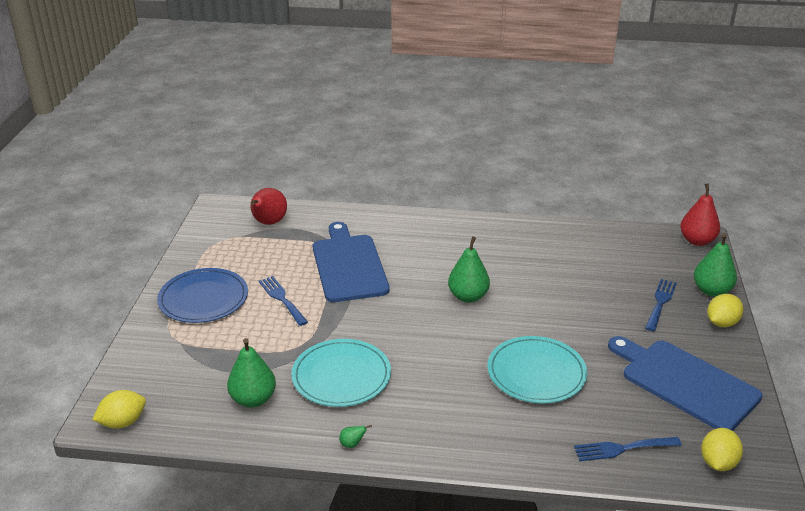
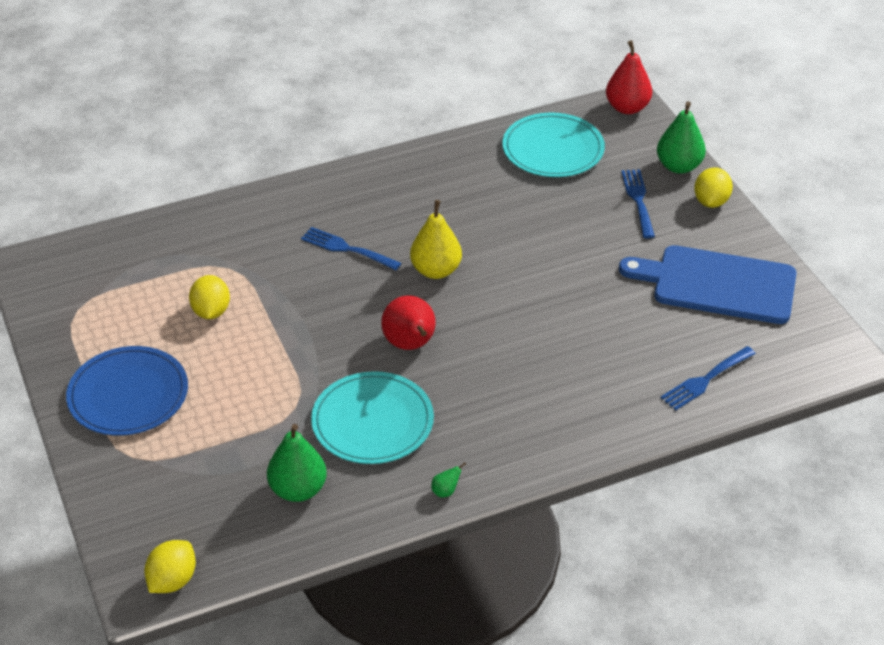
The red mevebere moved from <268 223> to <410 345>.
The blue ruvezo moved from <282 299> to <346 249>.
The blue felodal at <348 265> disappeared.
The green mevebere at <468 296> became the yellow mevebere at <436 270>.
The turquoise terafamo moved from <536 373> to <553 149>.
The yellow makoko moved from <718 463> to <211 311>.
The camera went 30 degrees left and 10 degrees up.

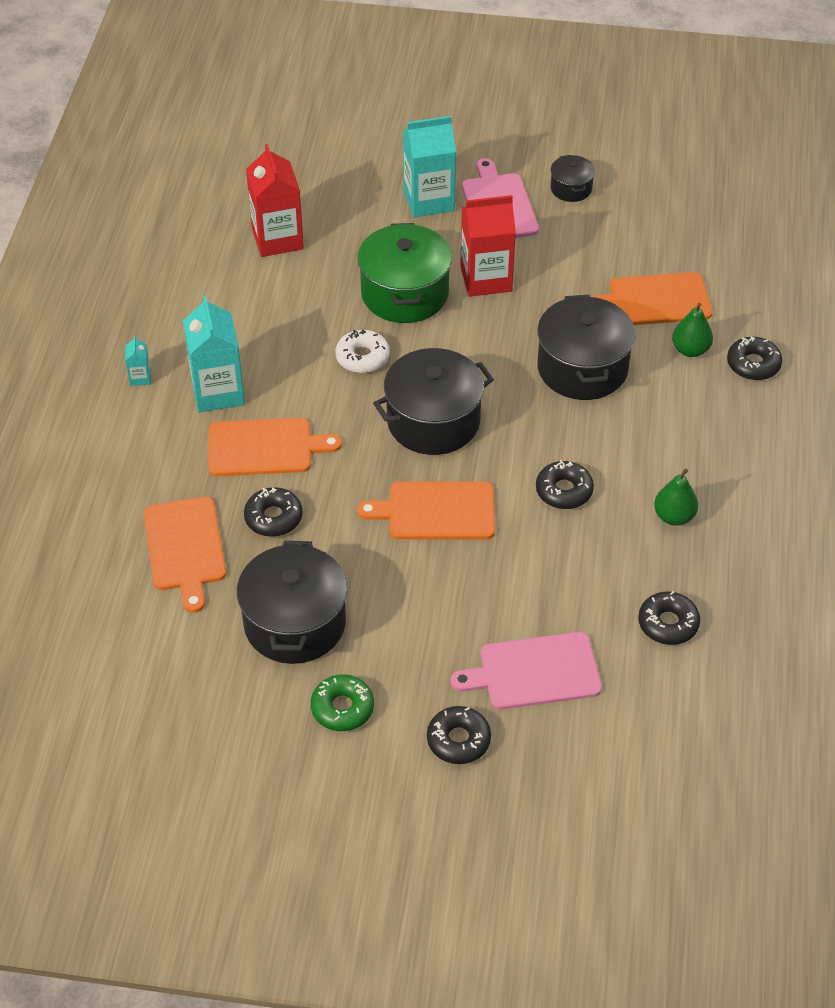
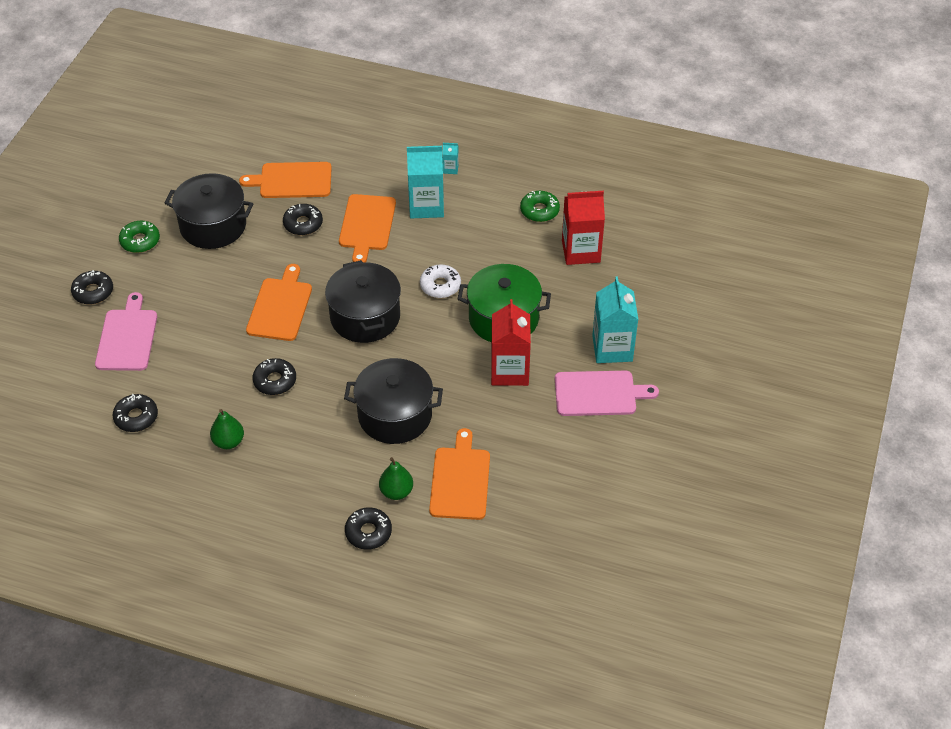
The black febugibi at <571 188> disappeared.
The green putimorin at <539 210> appeared.
The camera went 100 degrees right and 0 degrees up.

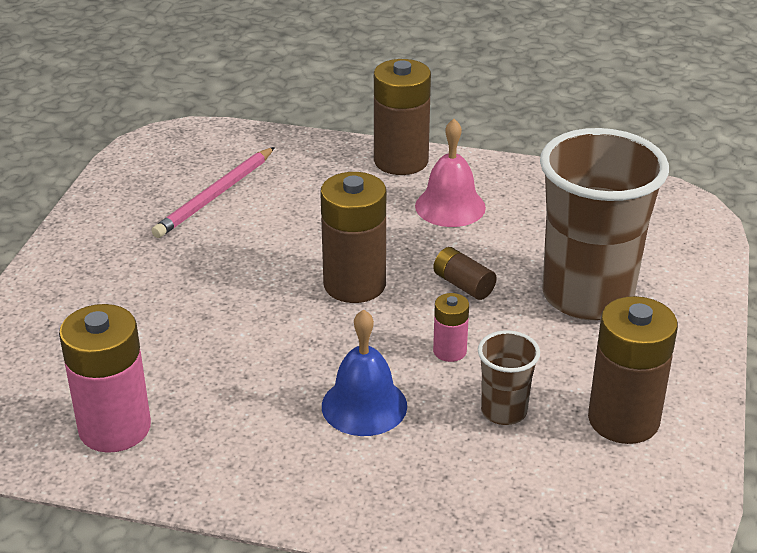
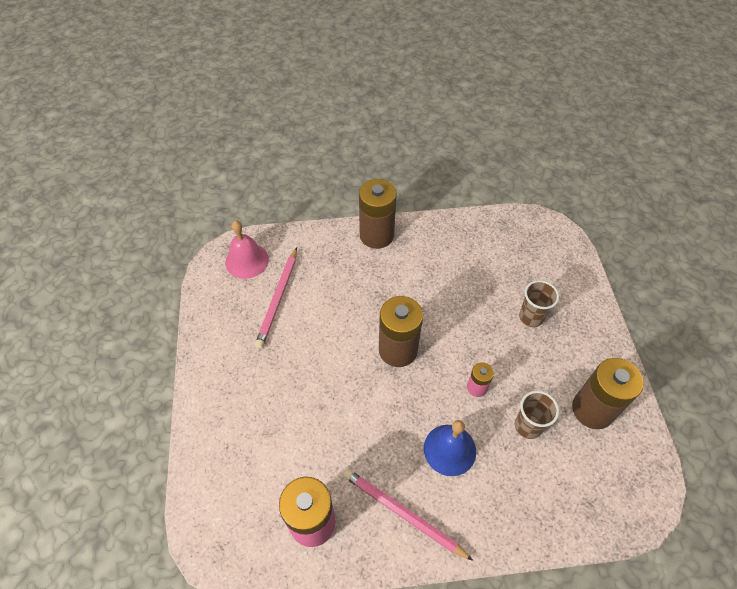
The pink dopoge moved from <450 206> to <247 260>.
The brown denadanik at <463 285> disappeared.
The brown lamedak at <587 296> changed to 0.45 times the size.
The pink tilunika at <402 513> appeared.
The camera went 20 degrees left and 20 degrees up.

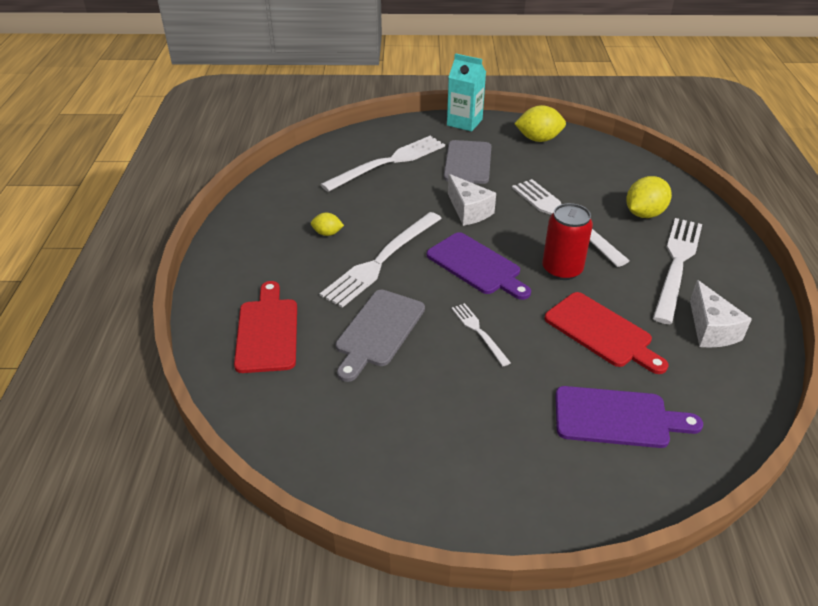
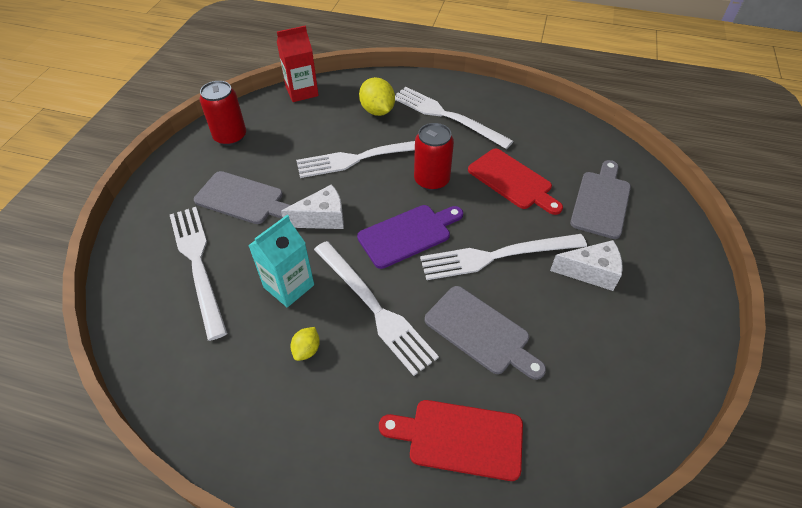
The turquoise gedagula moved from <464 122> to <289 286>.
The white ruvezo at <479 332> changed to 2.00 times the size.
The yellow makoko at <538 139> was replaced by the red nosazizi at <230 137>.
The red felodal at <601 332> turned 75 degrees clockwise.
The purple felodal at <617 418> became the grey felodal at <601 201>.
The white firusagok moved from <711 329> to <590 272>.
The red gedagula at <302 91> appeared.
The camera went 75 degrees left and 10 degrees up.

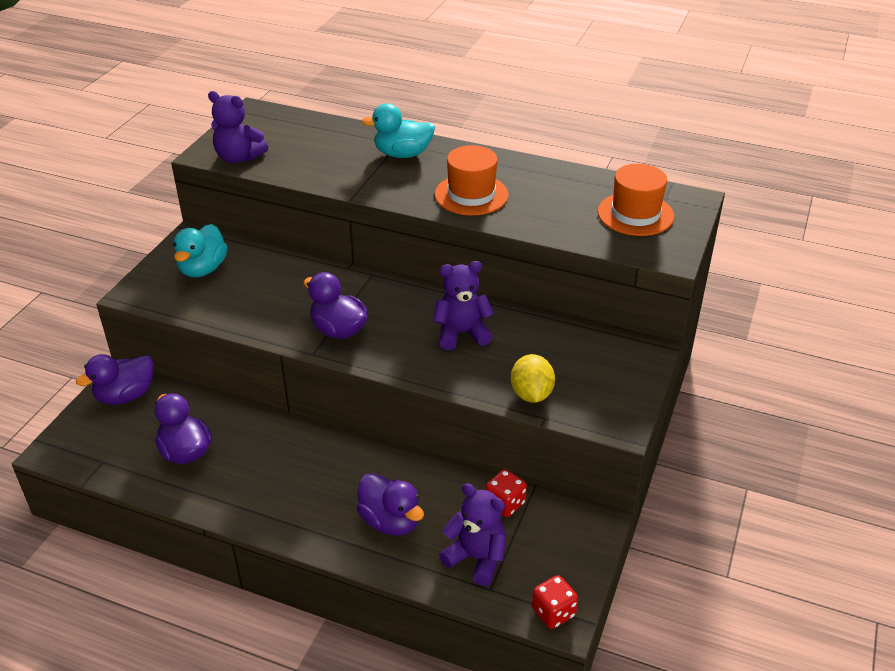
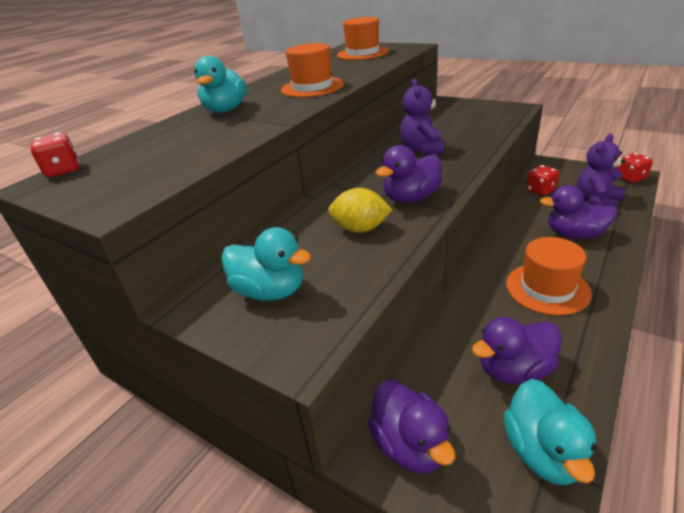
The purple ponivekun at <239 158> disappeared.
The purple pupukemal at <390 521> turned 135 degrees counterclockwise.
The yellow makoko moved from <531 394> to <360 229>.
The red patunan at <63 170> appeared.
The turquoise pupukemal at <543 452> appeared.
The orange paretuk at <547 288> appeared.
The camera went 75 degrees left and 5 degrees down.

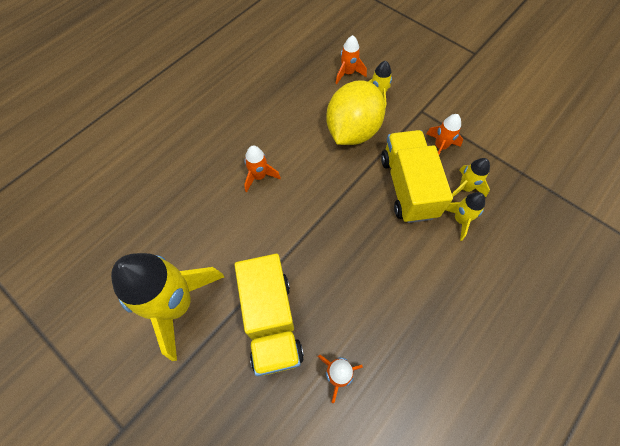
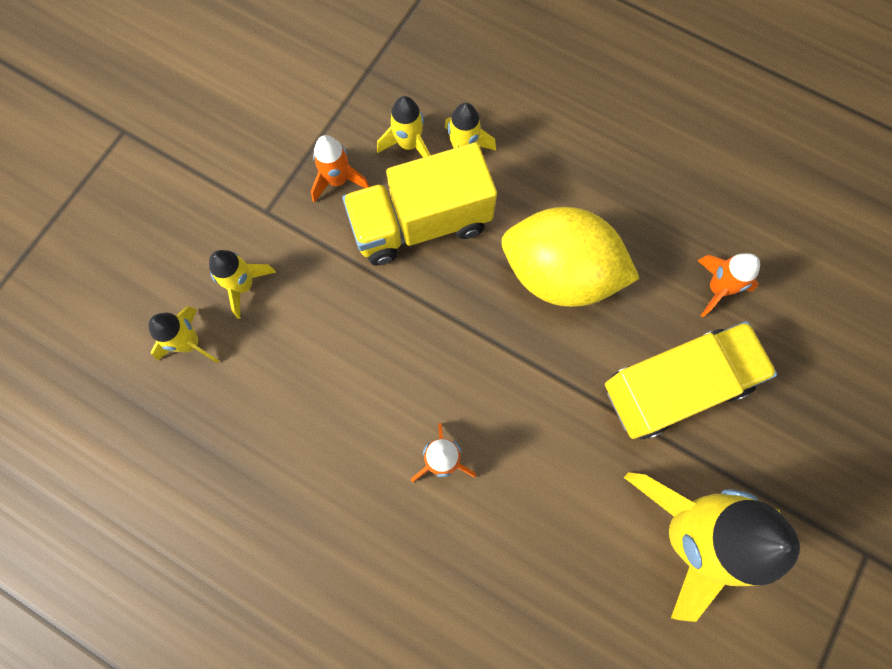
The yellow makoko moved from <352 131> to <559 274>.
The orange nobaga at <348 73> became the yellow nobaga at <190 343>.
The camera went 100 degrees left and 10 degrees up.

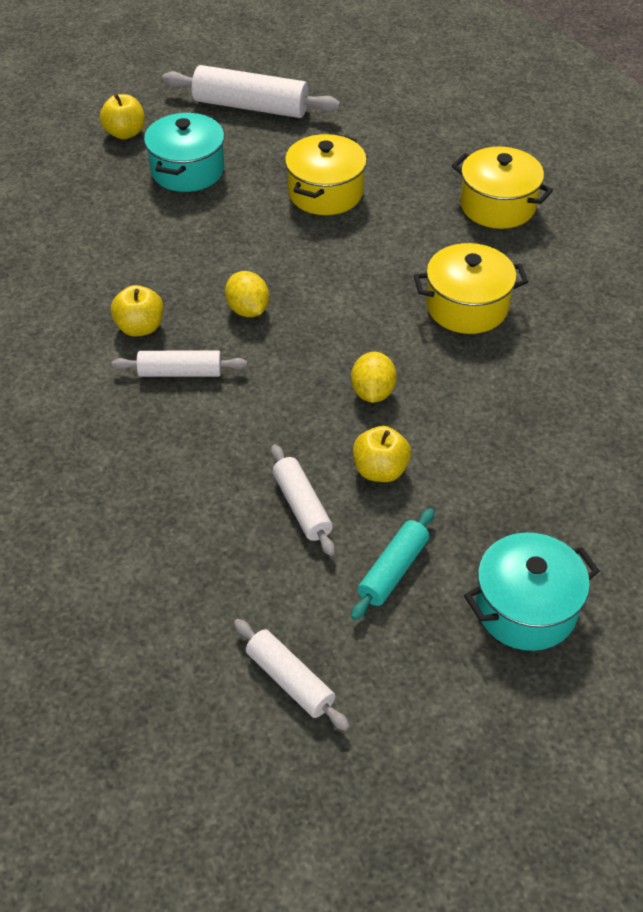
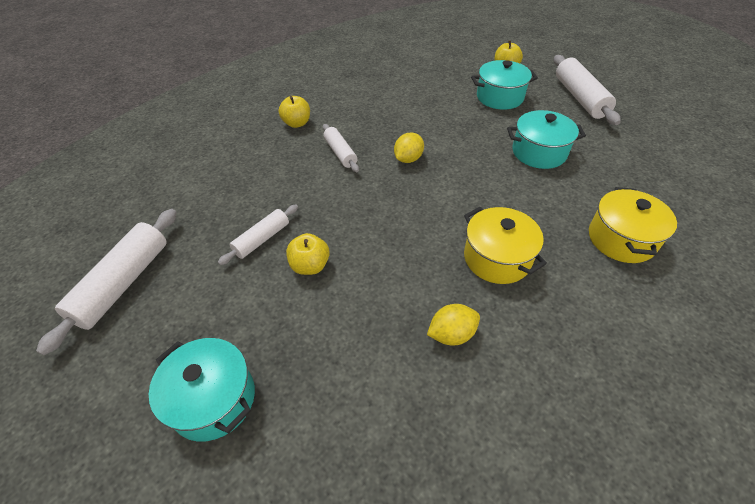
The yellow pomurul moved from <140 327> to <297 123>.
The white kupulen at <290 680> changed to 1.70 times the size.
The yellow febugibi at <325 193> became the turquoise febugibi at <539 152>.
The yellow makoko moved from <372 392> to <451 334>.
The turquoise kupulen at <393 570> disappeared.
The camera went 65 degrees right and 0 degrees up.

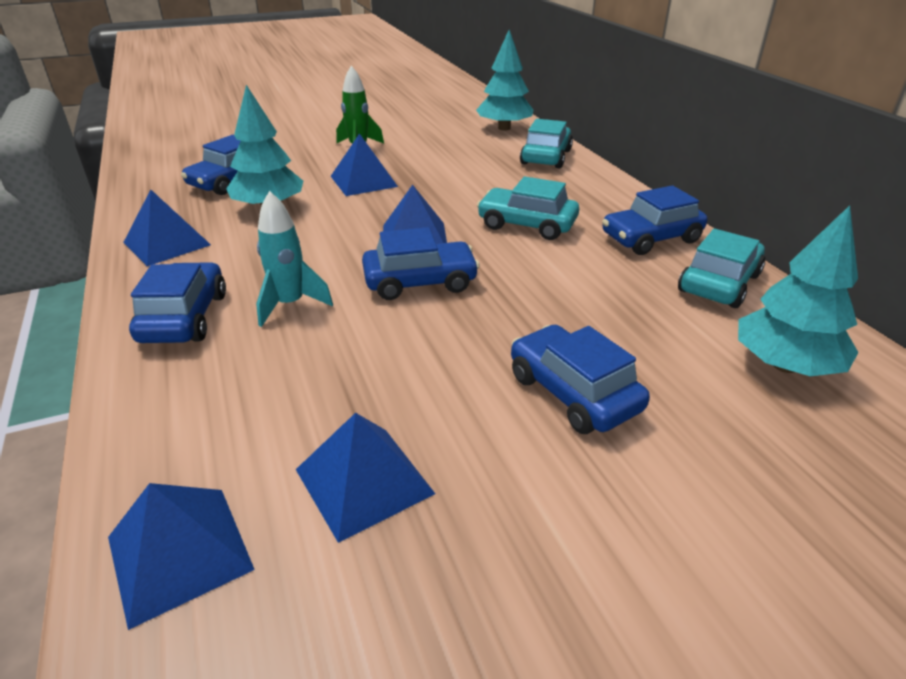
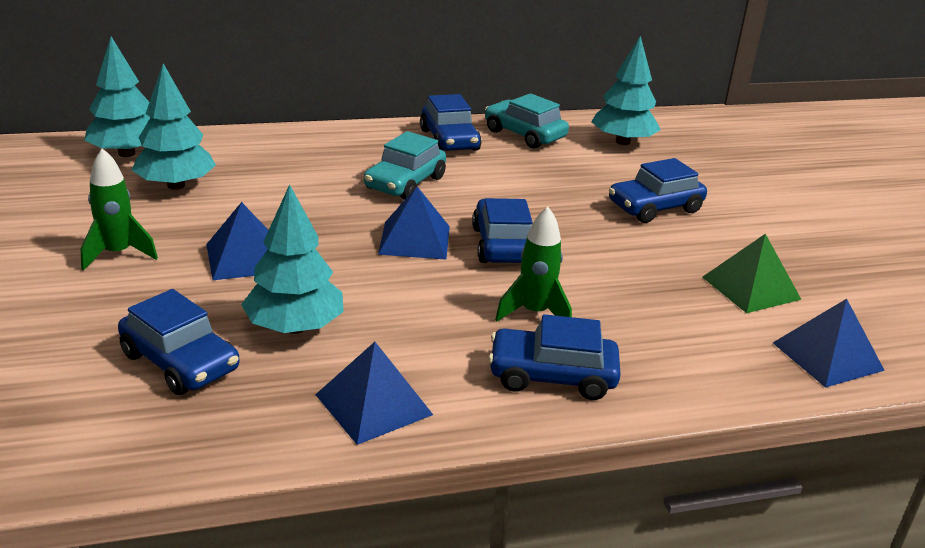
The turquoise nobaga at <290 305> became the green nobaga at <534 313>.
The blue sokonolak at <363 481> became the green sokonolak at <751 288>.
The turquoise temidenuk at <546 157> disappeared.
The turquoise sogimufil at <176 185> appeared.
The camera went 85 degrees left and 5 degrees down.

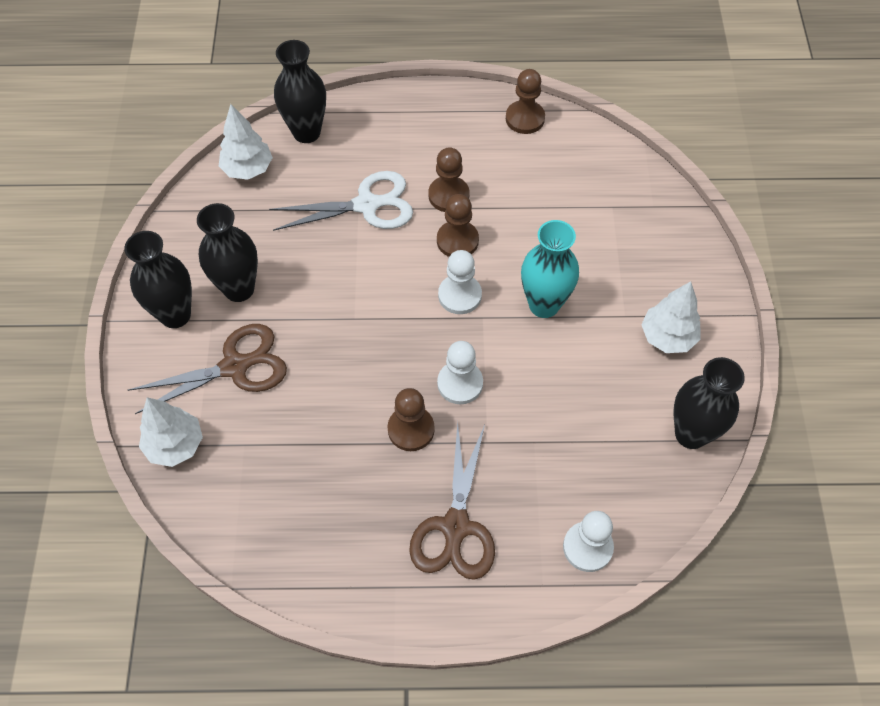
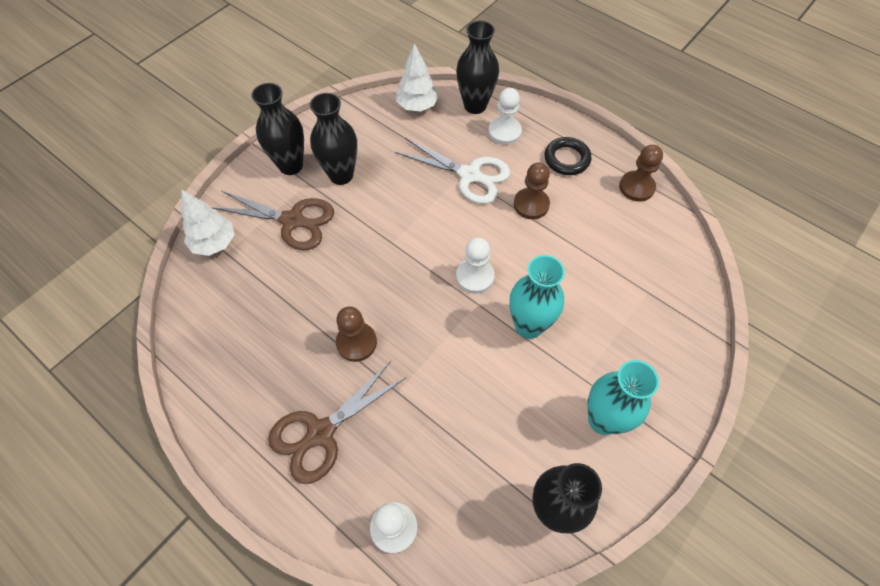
The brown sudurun at <457 241> disappeared.
The white sudurun moved from <460 383> to <504 132>.
The white sogimufil at <667 337> was replaced by the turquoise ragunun at <603 420>.
The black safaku at <566 159> appeared.
The camera went 40 degrees right and 0 degrees up.

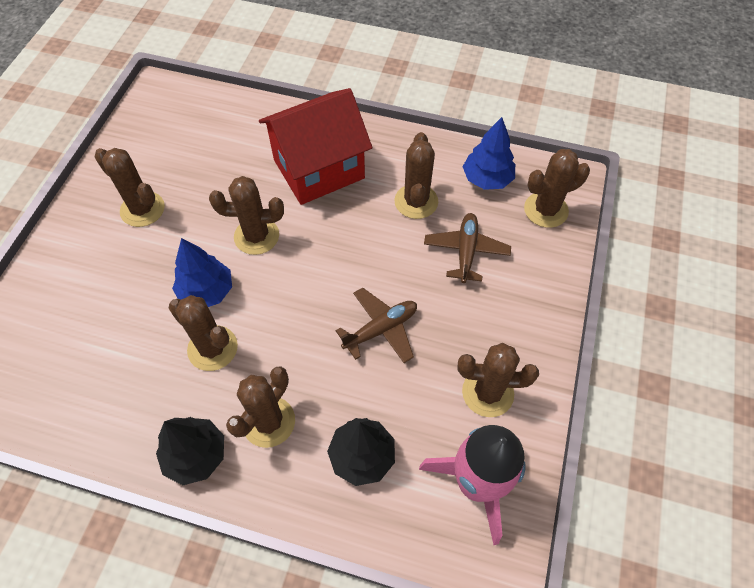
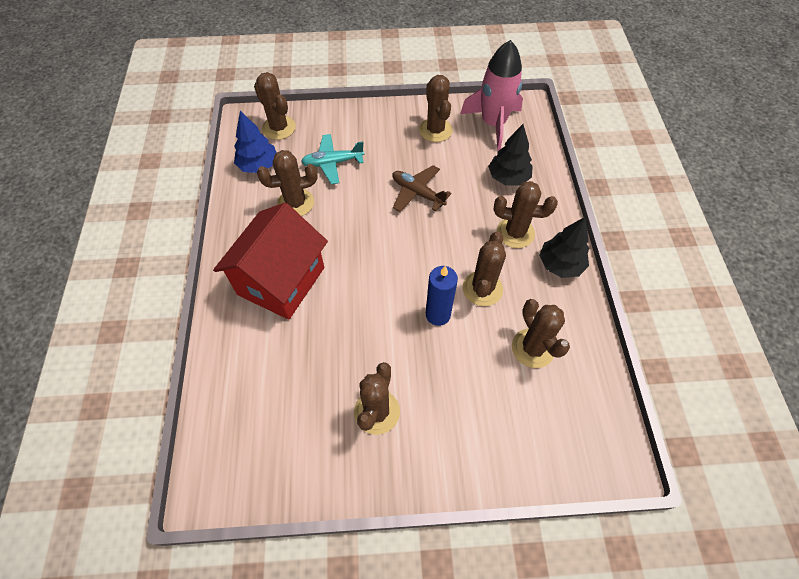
The blue sogimufil at <207 291> was replaced by the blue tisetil at <438 314>.
The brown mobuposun moved from <256 236> to <533 348>.
The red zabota at <319 169> turned 75 degrees clockwise.
The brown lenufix at <466 251> became the turquoise lenufix at <332 163>.
The camera went 110 degrees left and 0 degrees up.

